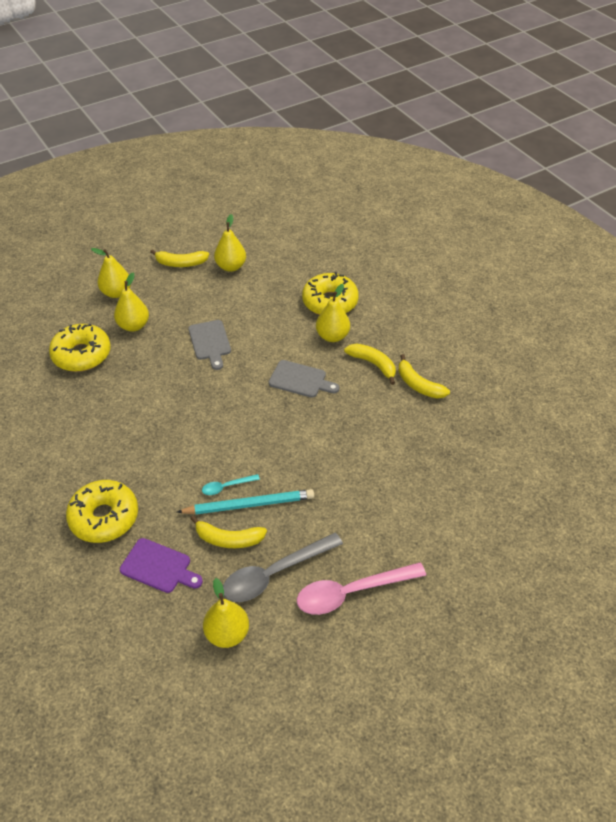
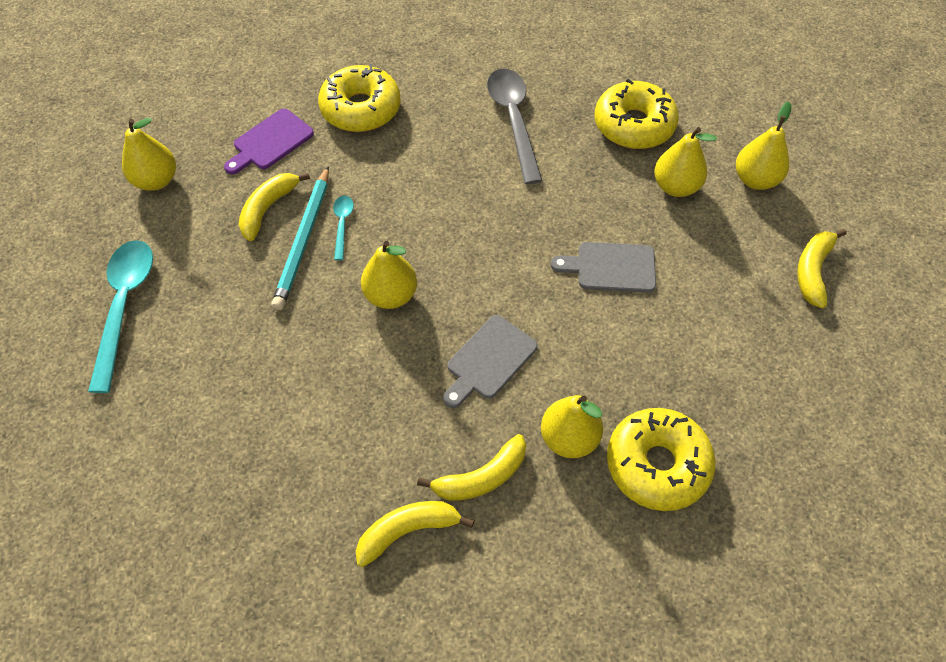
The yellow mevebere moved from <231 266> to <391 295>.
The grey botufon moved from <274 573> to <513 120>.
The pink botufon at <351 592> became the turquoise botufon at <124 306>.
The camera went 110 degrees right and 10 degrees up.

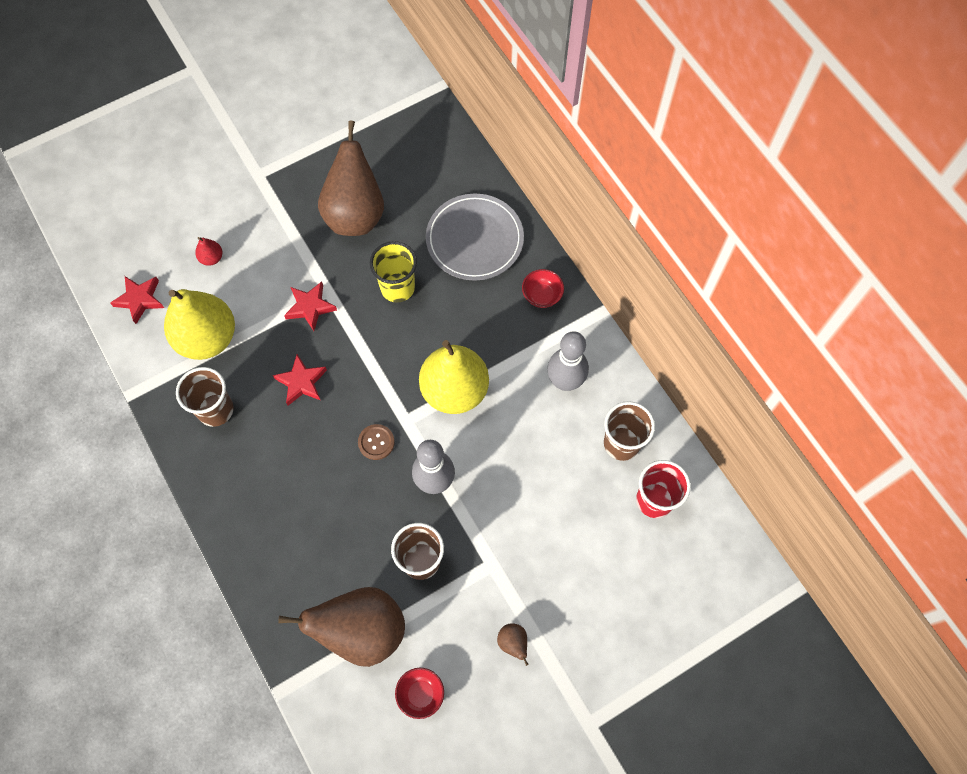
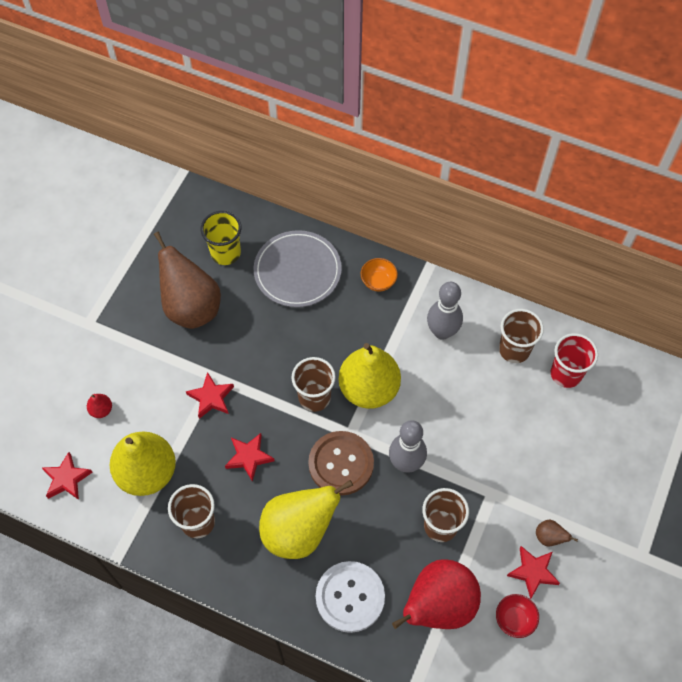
The brown mevebere at <362 631> became the red mevebere at <438 605>.
The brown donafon at <376 442> changed to 1.98 times the size.
The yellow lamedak moved from <397 288> to <225 253>.
The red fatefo at <542 295> became the orange fatefo at <378 281>.
The yellow mevebere at <299 531> appeared.
The brown lamedak at <314 397> appeared.
The white donafon at <350 597> appeared.
The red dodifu at <533 572> appeared.
The camera went 35 degrees left and 5 degrees down.

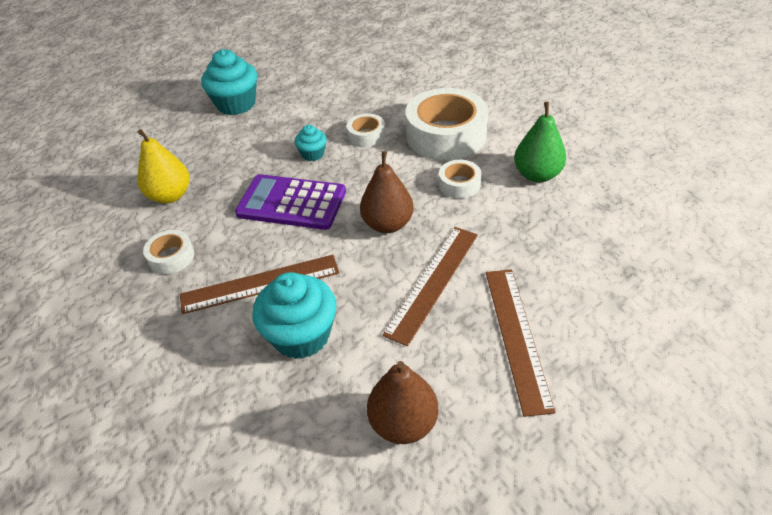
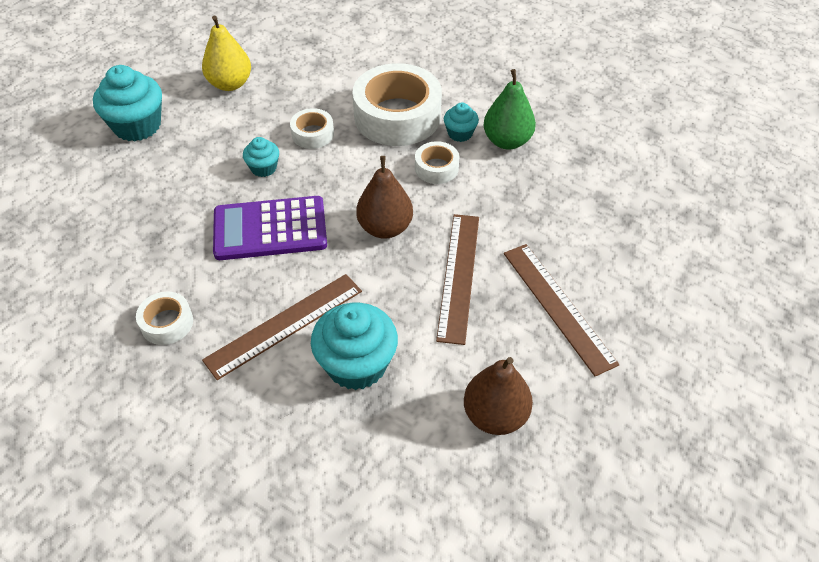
The yellow mevebere moved from <170 195> to <230 84>.
The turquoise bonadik at <460 133> appeared.
The camera went 25 degrees left and 5 degrees up.

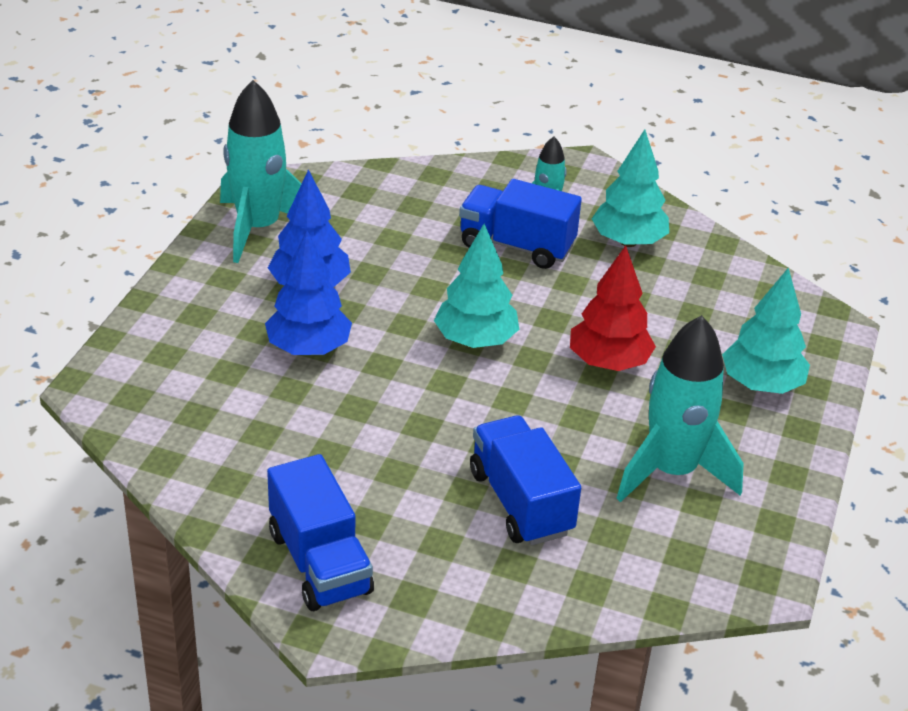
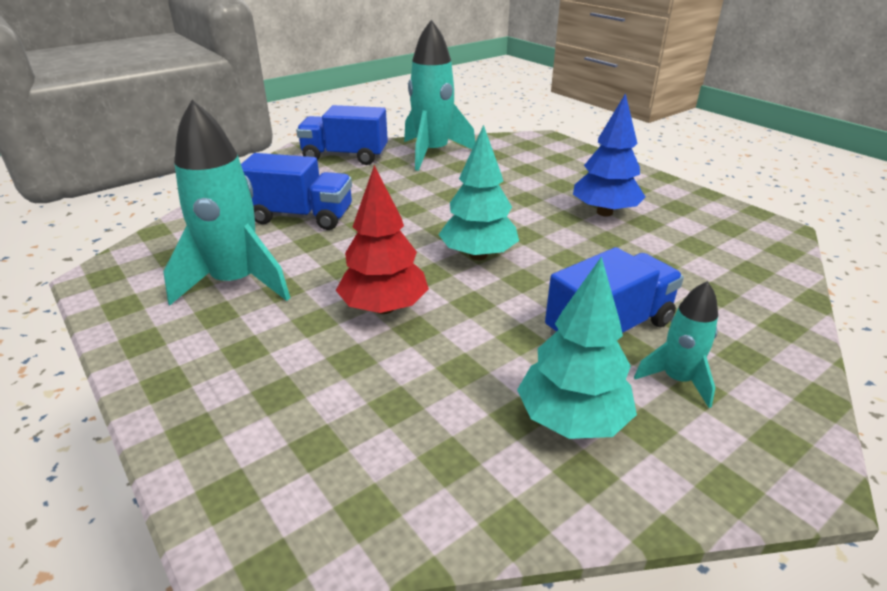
The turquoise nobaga moved from <258 228> to <433 153>.
The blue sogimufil at <309 348> disappeared.
The turquoise sogimufil at <761 384> disappeared.
The camera went 125 degrees right and 5 degrees down.

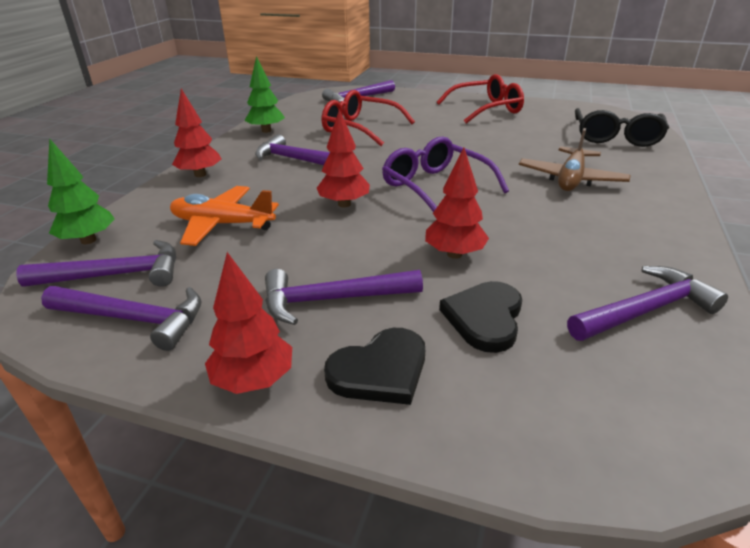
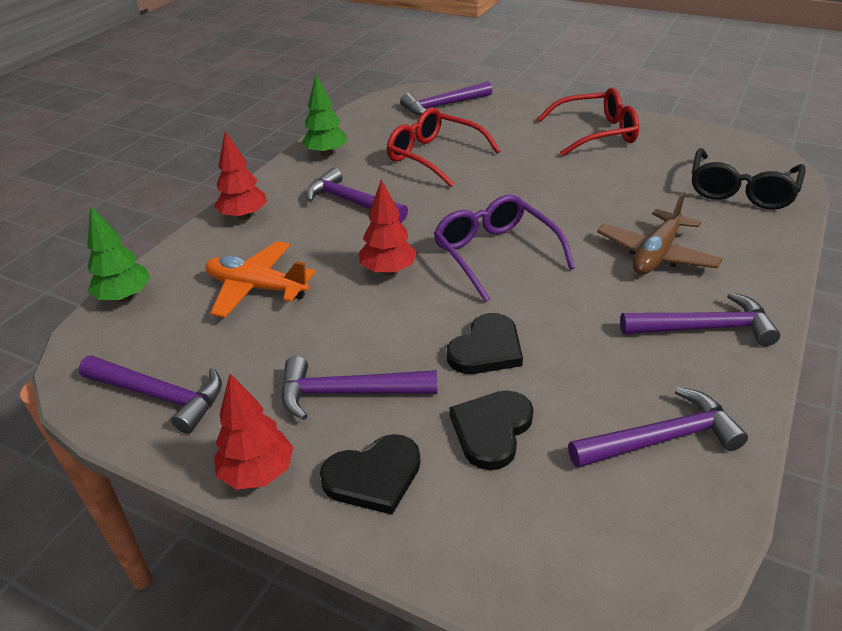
The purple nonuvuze moved from <115 275> to <704 328>.
The red sogimufil at <454 254> was replaced by the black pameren at <486 349>.
The camera went 10 degrees right and 5 degrees up.

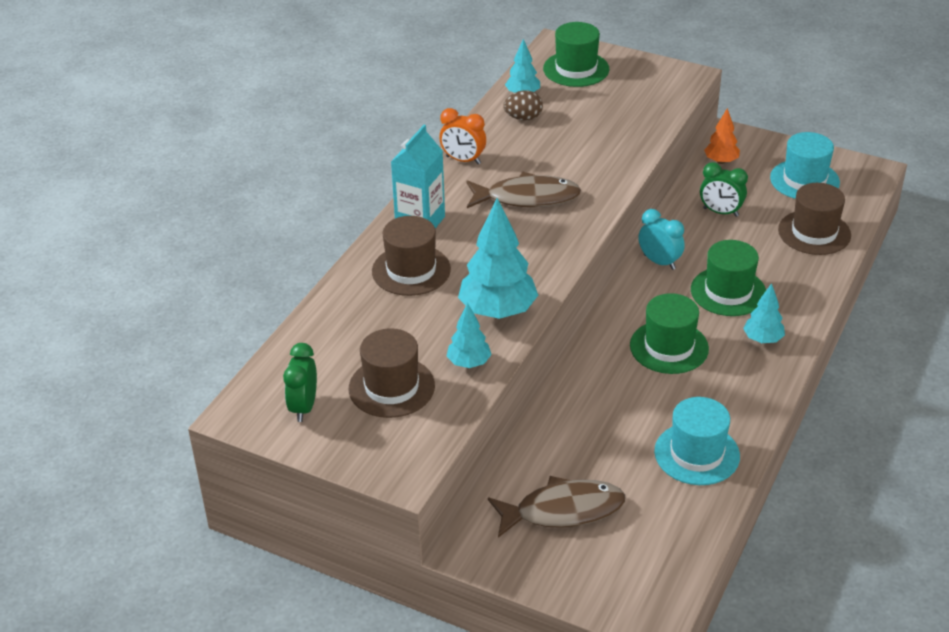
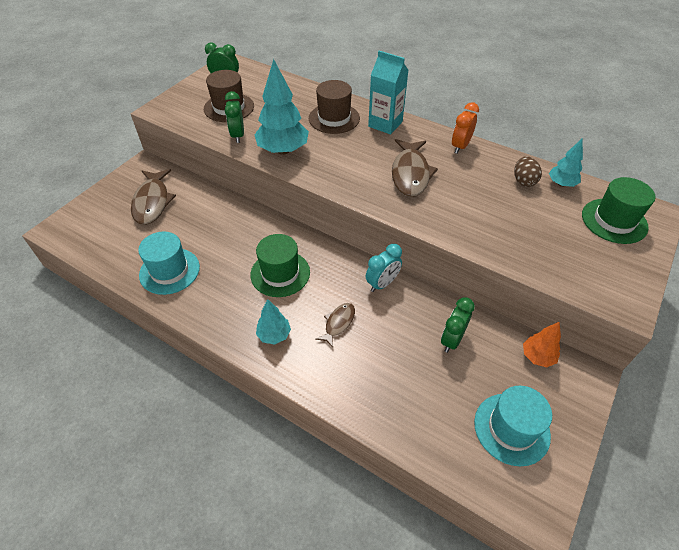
The turquoise sogimufil at <469 363> was replaced by the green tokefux at <238 135>.
The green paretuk at <728 291> was replaced by the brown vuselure at <338 323>.
The brown paretuk at <814 232> disappeared.
The camera went 95 degrees right and 10 degrees up.

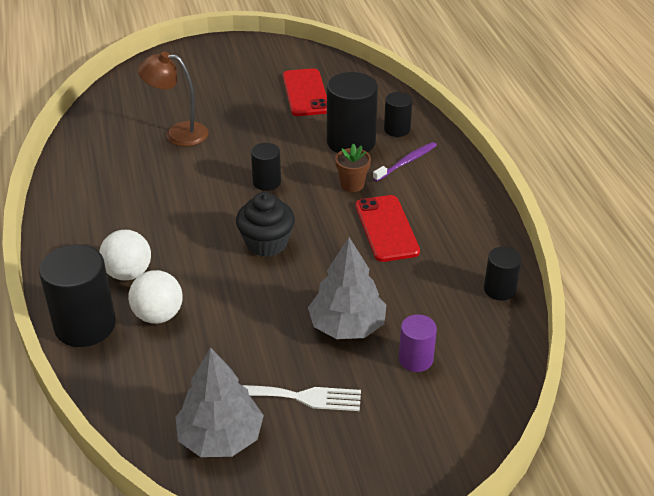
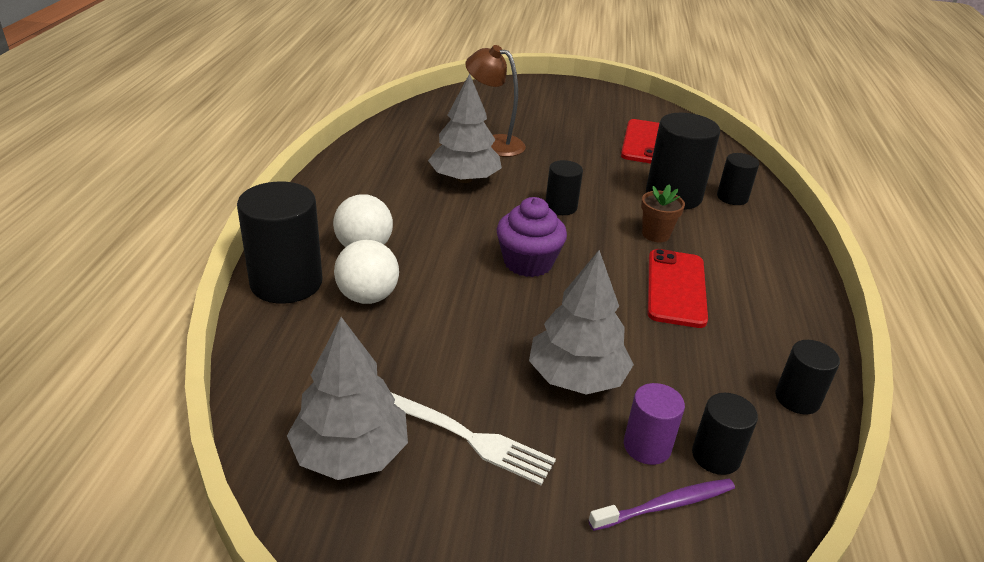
The black bonadik at <266 243> became the purple bonadik at <528 263>.
The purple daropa moved from <406 162> to <666 505>.
The grey sogimufil at <464 179> appeared.
The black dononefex at <716 456> appeared.
The camera went 20 degrees right and 5 degrees down.

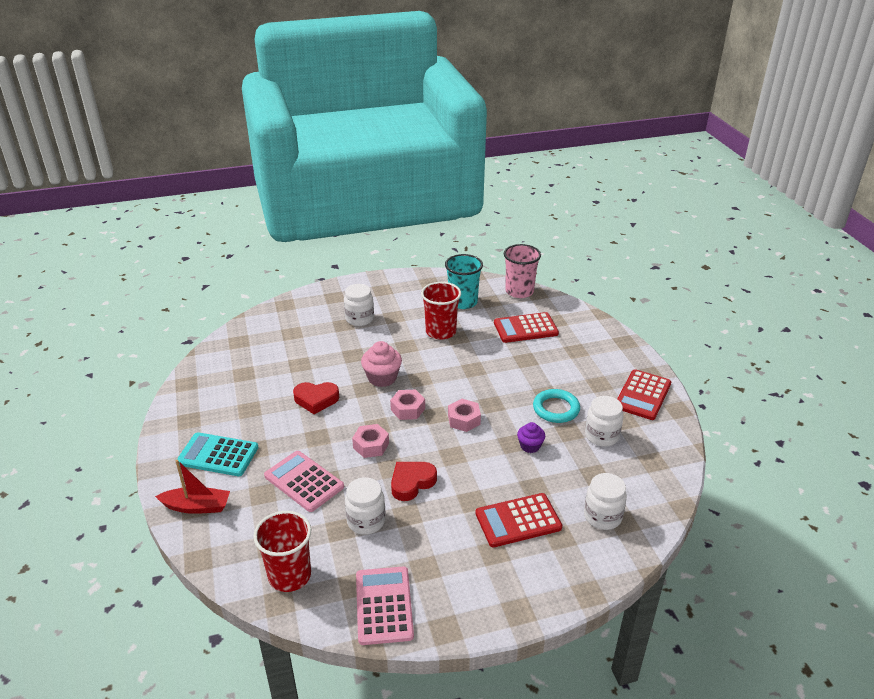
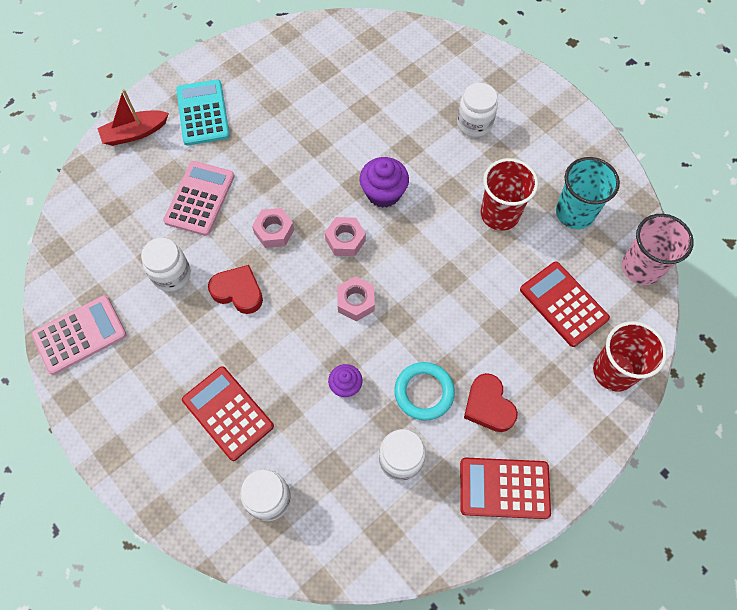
The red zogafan at <197 506> turned 90 degrees clockwise.
The red lamedak moved from <289 575> to <614 371>.
The red pameren moved from <316 400> to <488 406>.
The pink bonadik at <382 378> became the purple bonadik at <383 193>.
The camera went 65 degrees right and 30 degrees up.

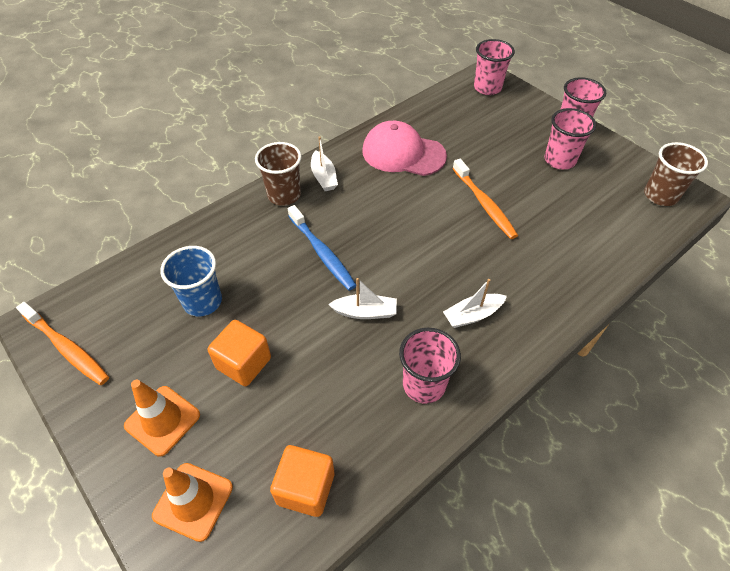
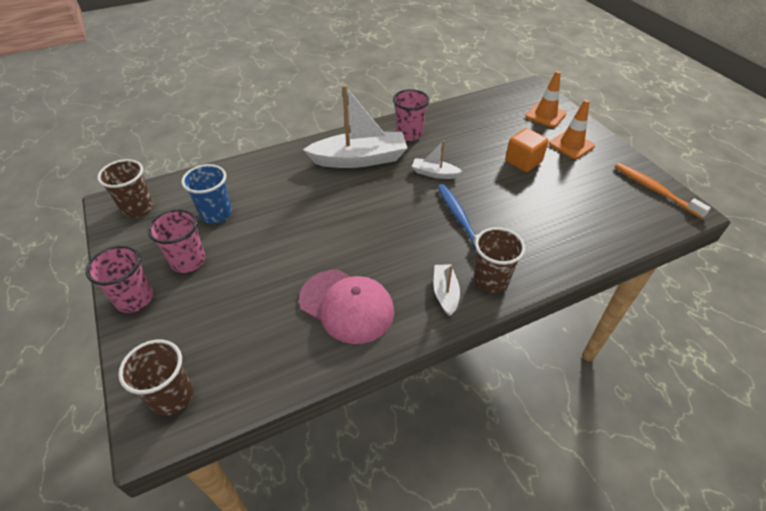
The blue lamedak moved from <202 301> to <216 214>.
The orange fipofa at <305 488> disappeared.
The white zogafan at <472 315> changed to 2.07 times the size.
The orange daropa at <484 204> disappeared.
The pink lamedak at <487 88> became the brown lamedak at <172 396>.
The camera went 165 degrees left and 5 degrees down.

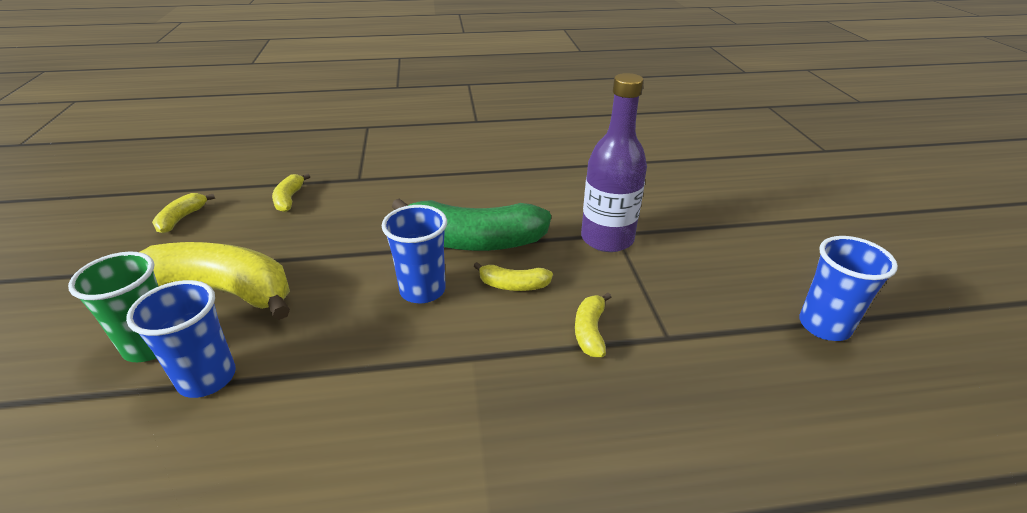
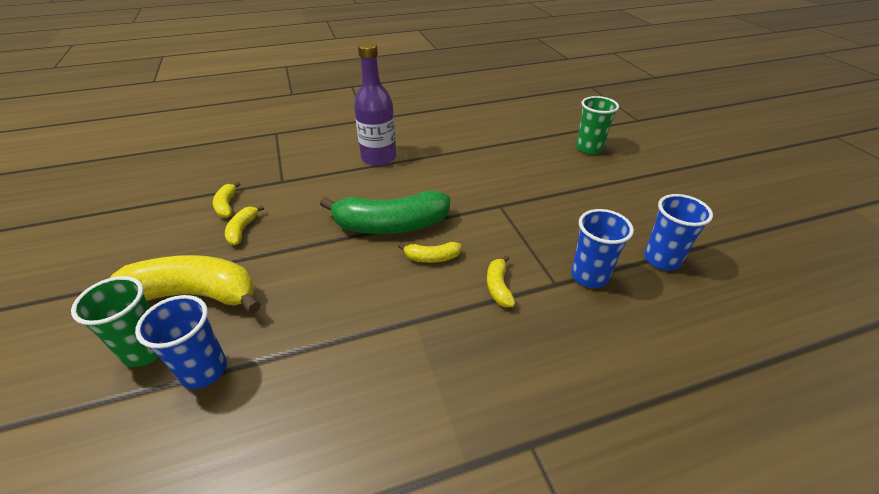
The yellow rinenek moved from <182 219> to <242 230>.
The blue lamedak moved from <422 290> to <589 276>.
The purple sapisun moved from <607 239> to <379 158>.
The green lamedak at <588 149> appeared.
The camera went 10 degrees left and 5 degrees up.

